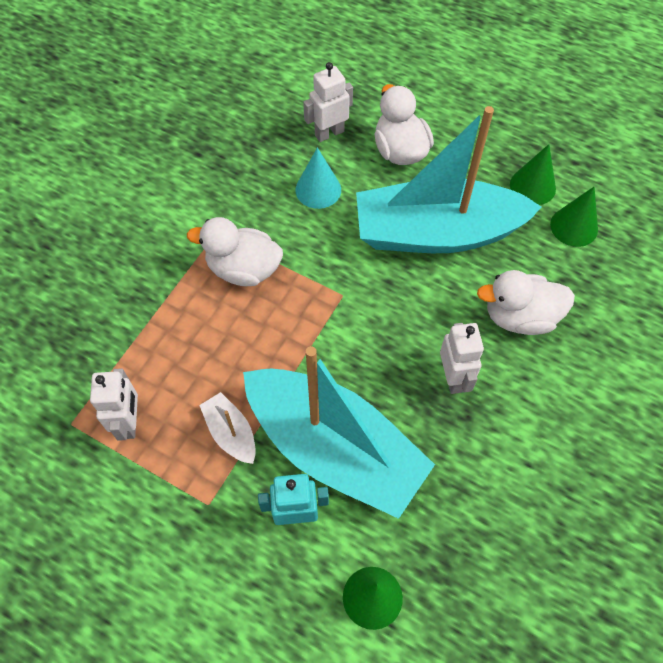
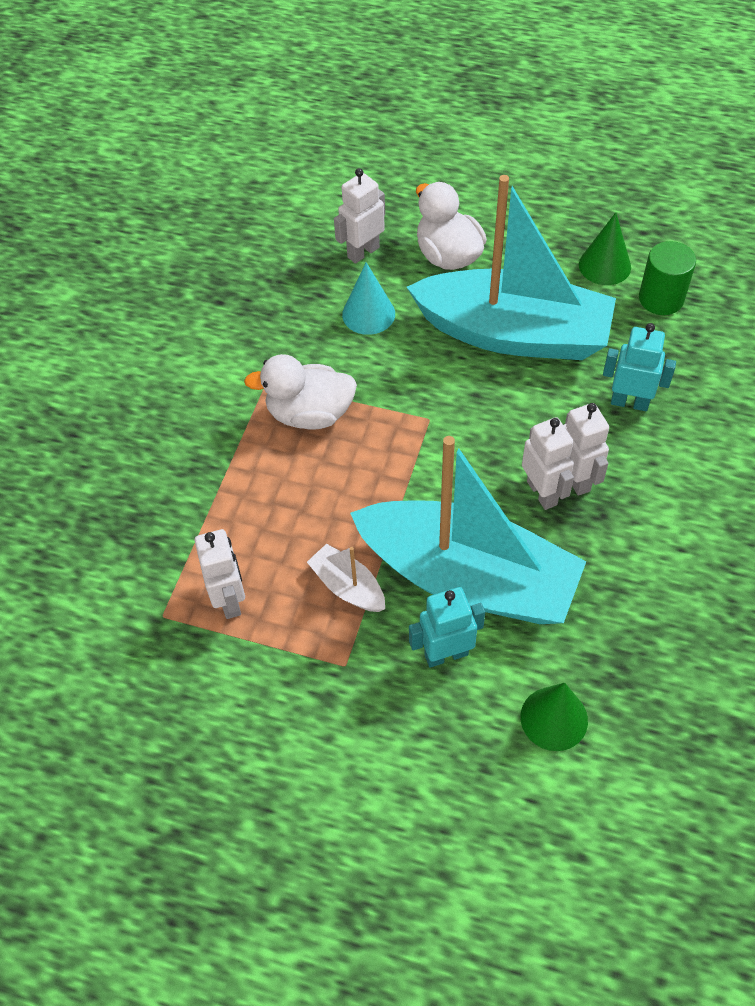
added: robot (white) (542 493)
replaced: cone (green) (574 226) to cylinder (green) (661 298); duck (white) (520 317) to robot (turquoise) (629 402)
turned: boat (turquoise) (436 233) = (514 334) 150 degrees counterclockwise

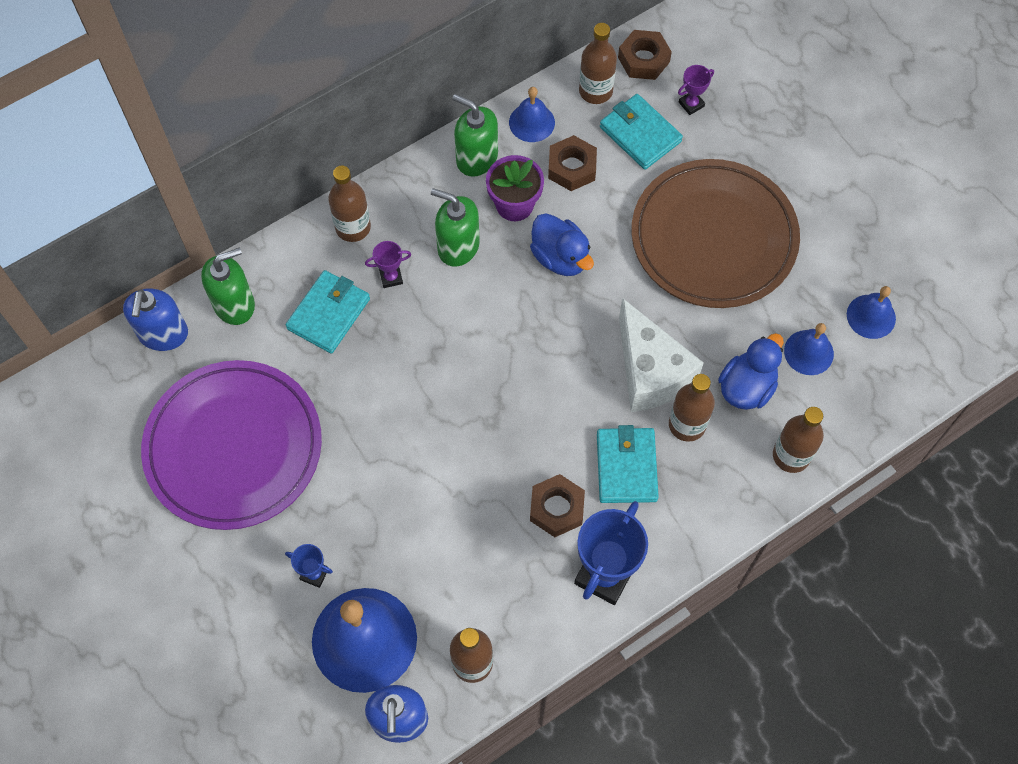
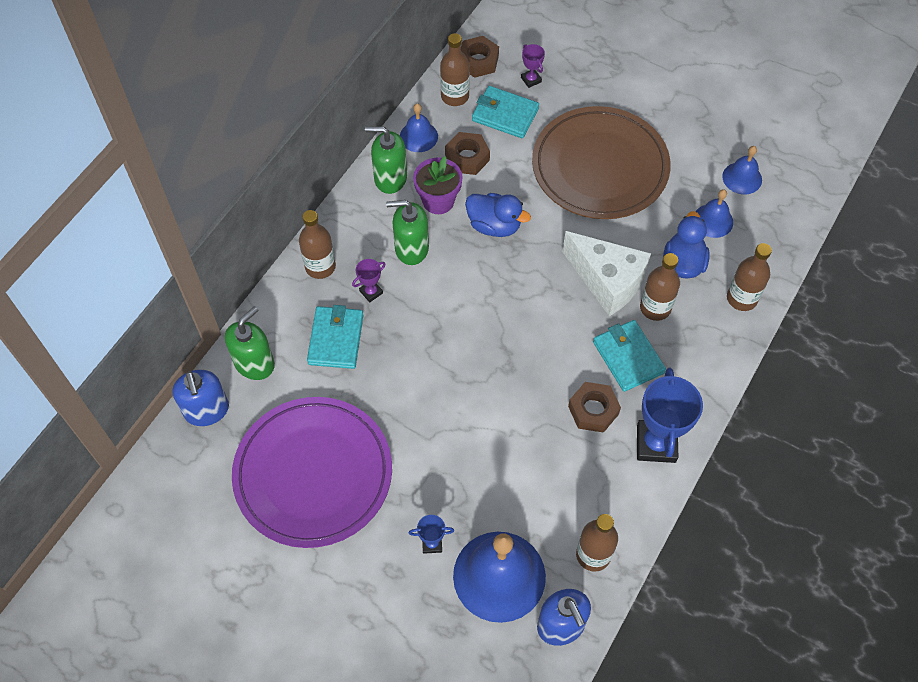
turned: trophy (purple) (691 104) = (531 80) 60 degrees counterclockwise

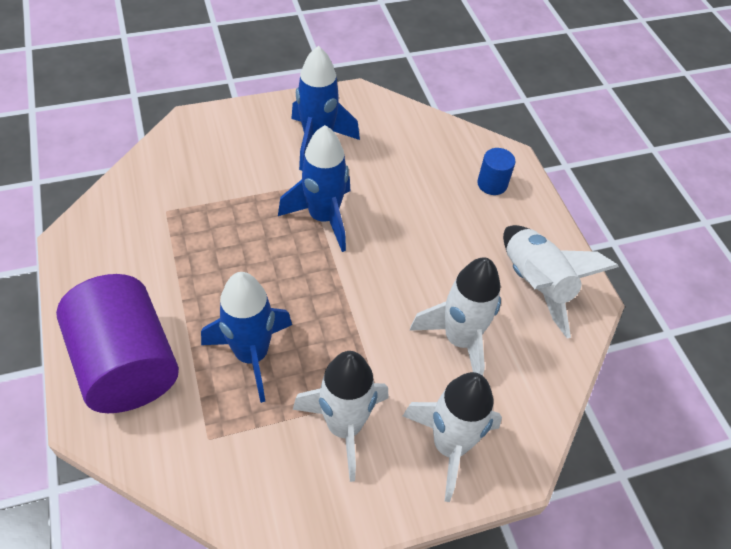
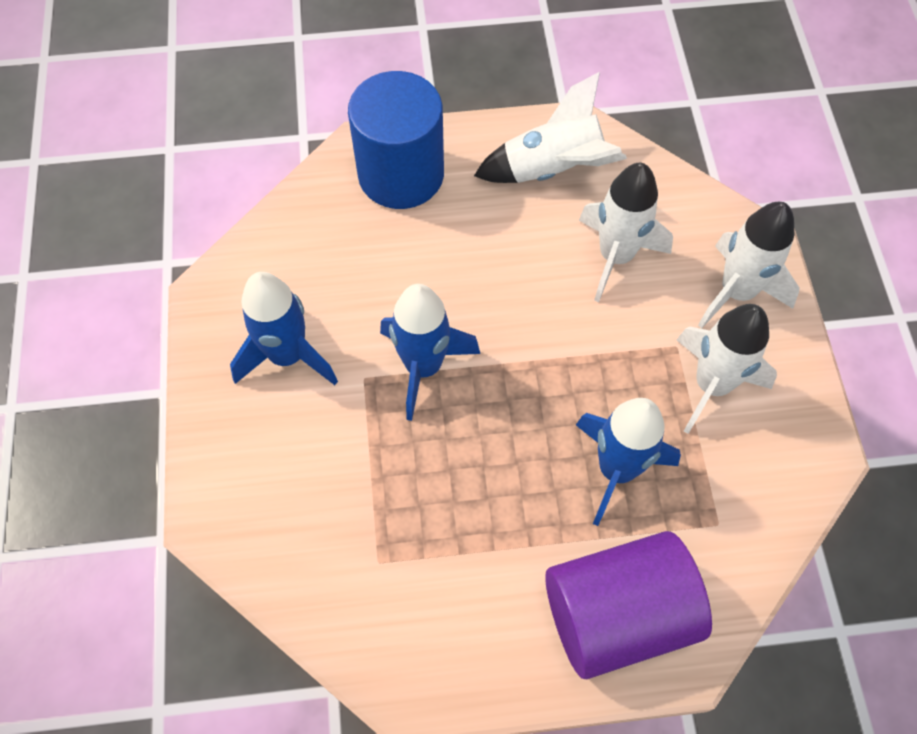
resized: cylinder (blue) (492 184) = (401 174) x2.30

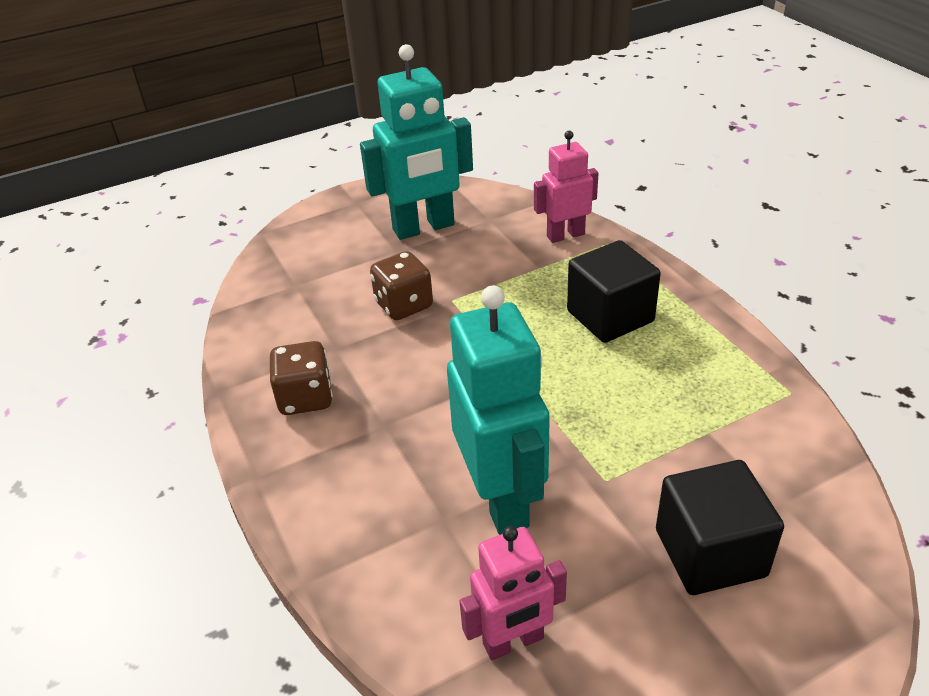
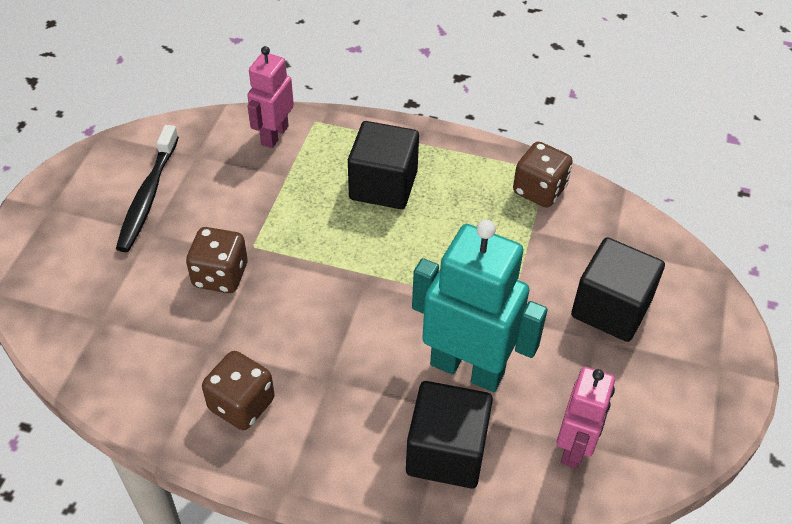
added: dice (brown) (539 190); cube (black) (446 452)
replaced: robot (turquoise) (424 228) to toothbrush (black) (148 196)

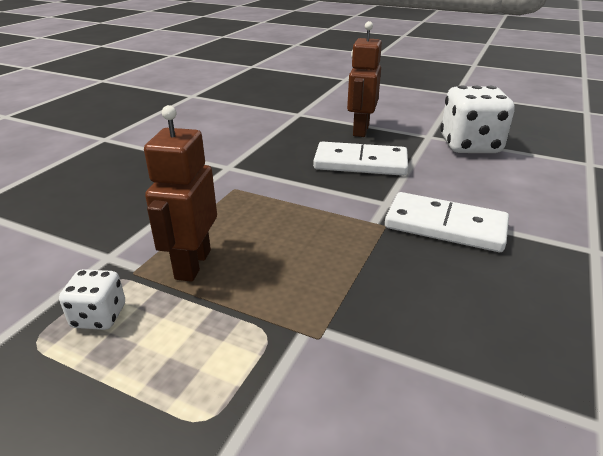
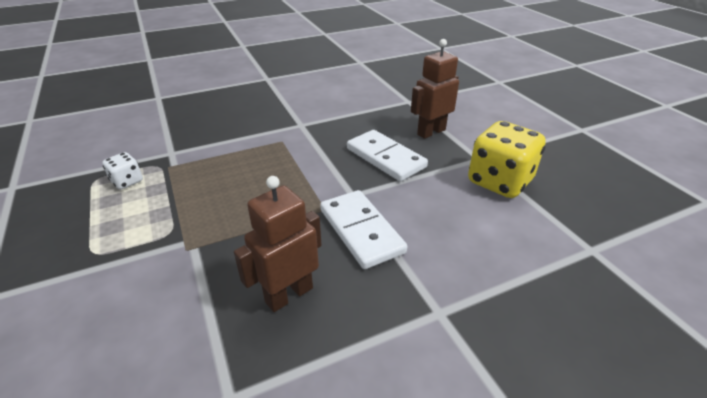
moved: robot (brown) (192 264) to (289 294)
recoloured: dice (white) (470 146) to dice (yellow) (499 182)

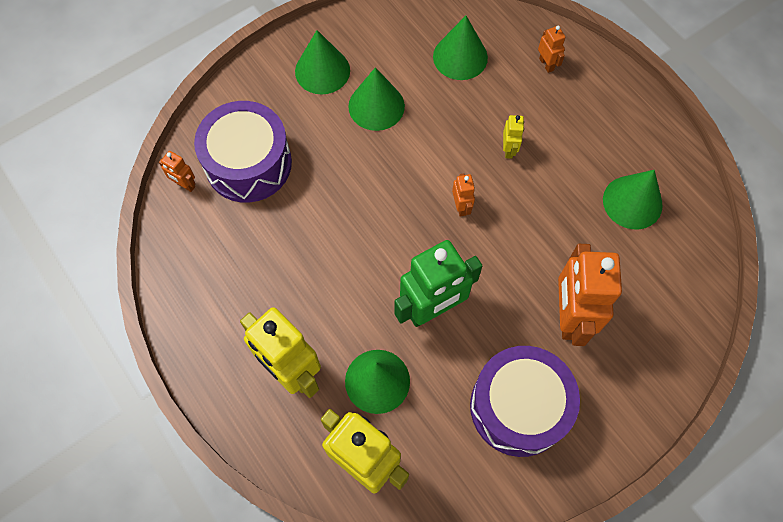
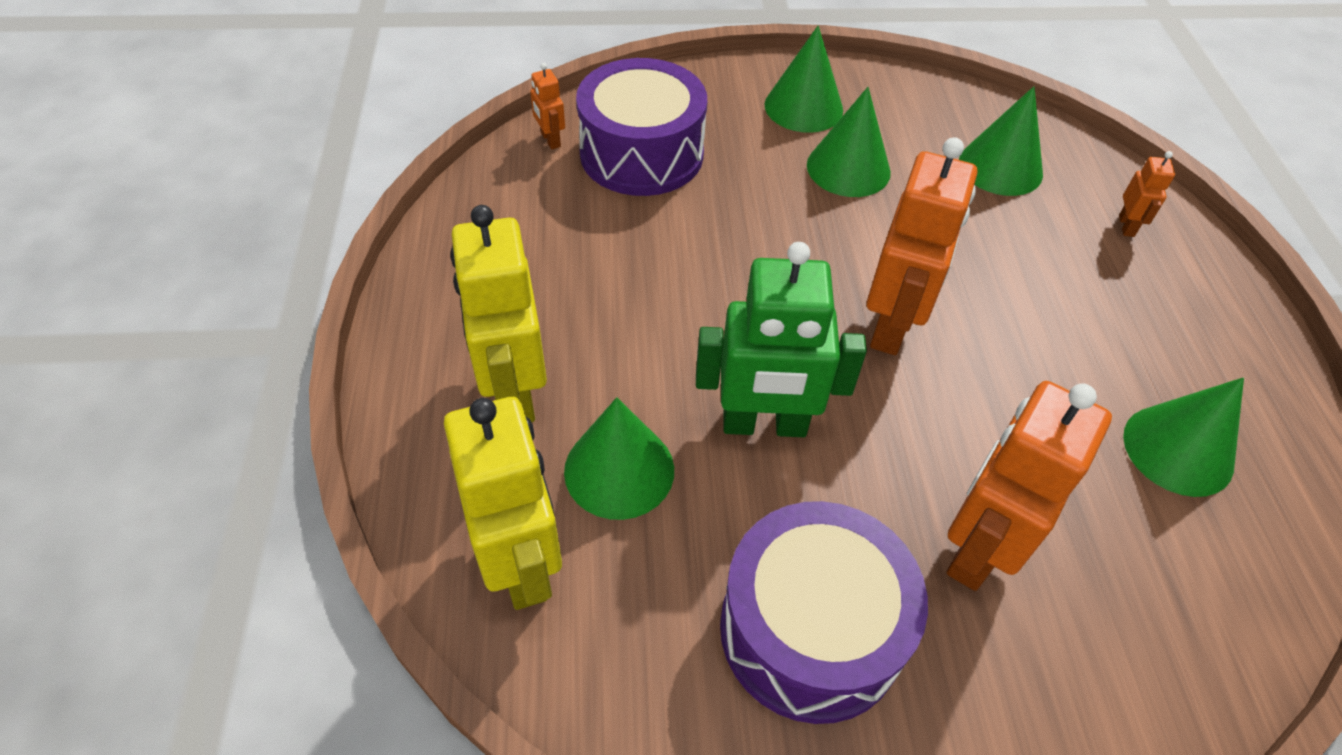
removed: robot (yellow) (509 149)
resized: robot (orange) (461 206) = (892 325) x2.23

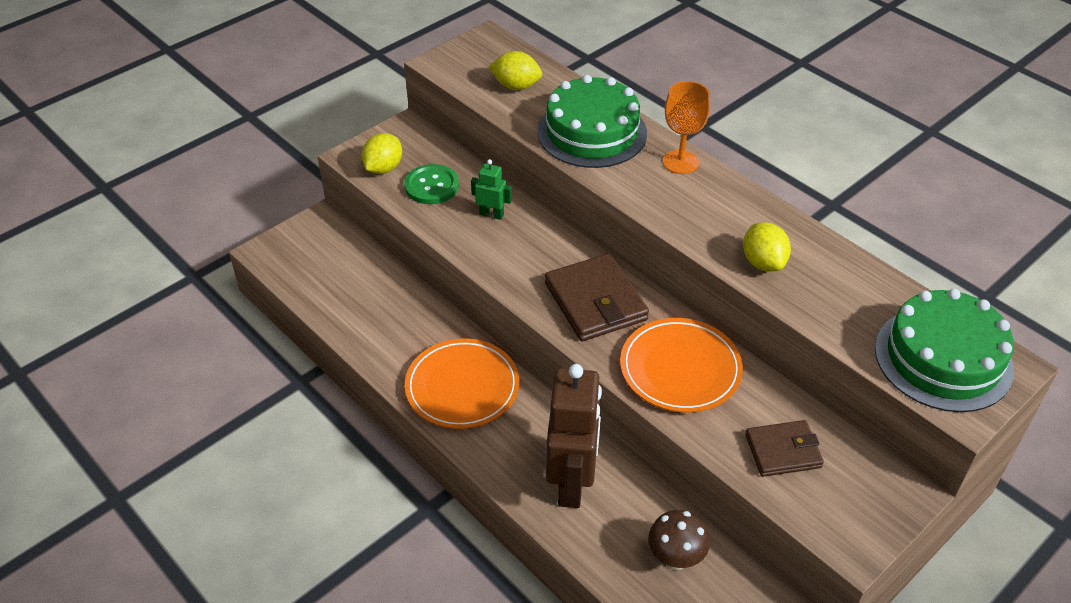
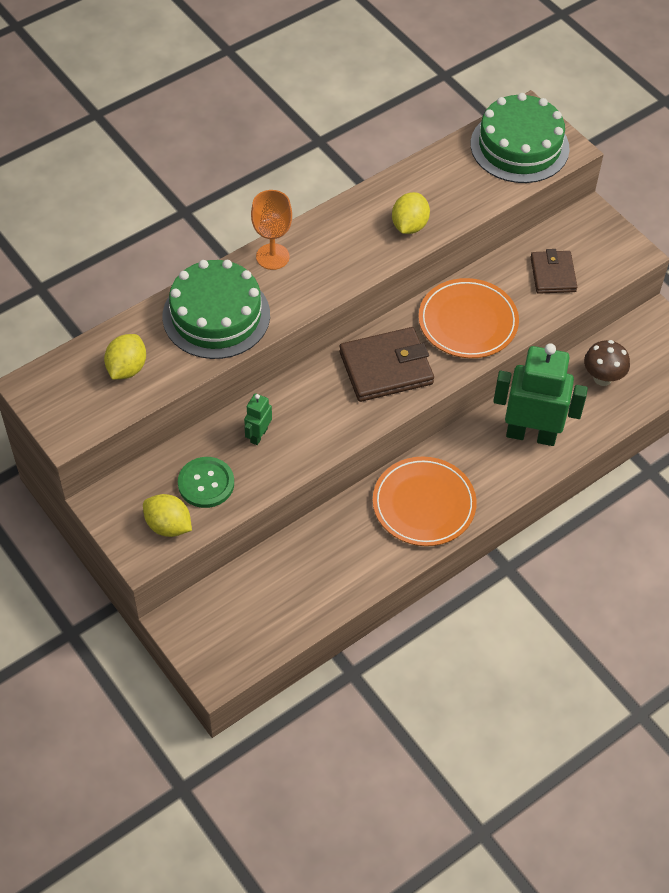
recoloured: robot (brown) (572 482) to robot (green) (531 434)
turned: lemon (yellow) (763 262) = (409 225) 60 degrees counterclockwise

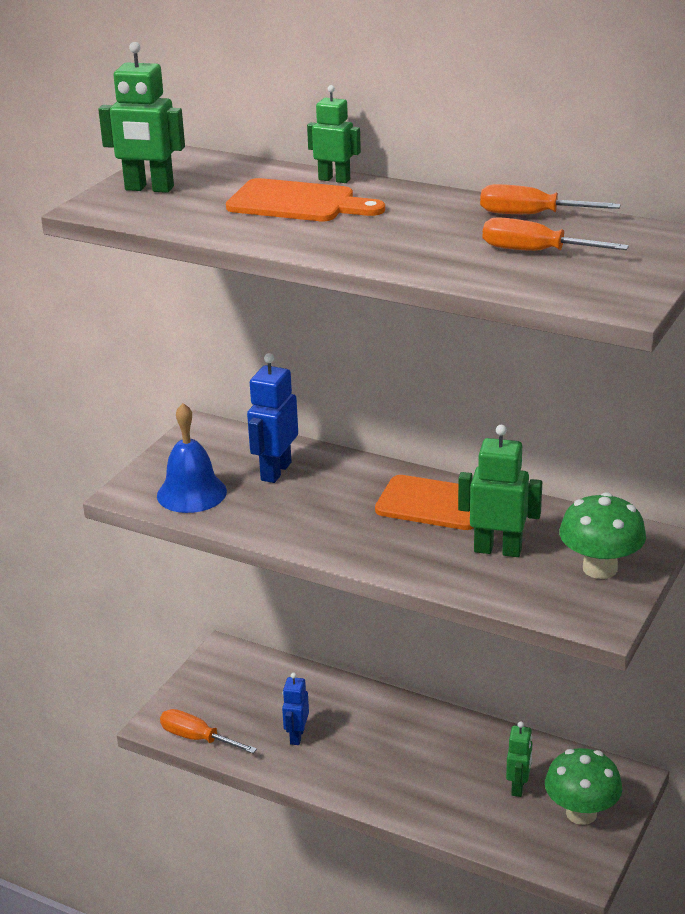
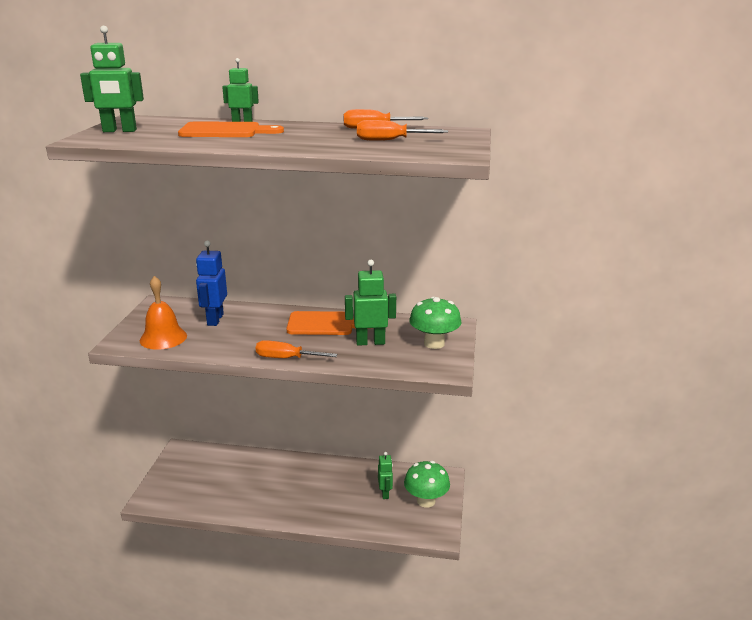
removed: robot (blue) (296 736)
moved: screwdriver (orange) (197 738) to (286 358)
recoloured: bell (blue) (191 493) to bell (orange) (163 338)

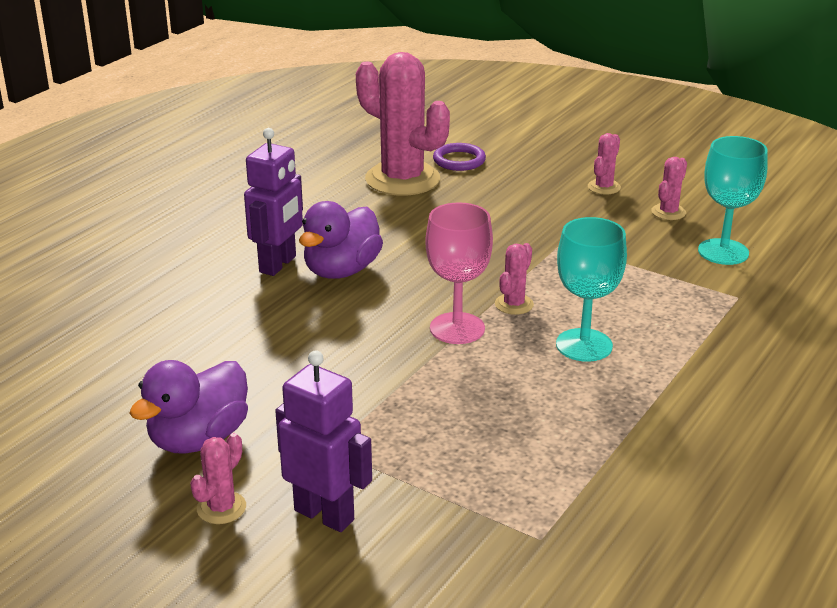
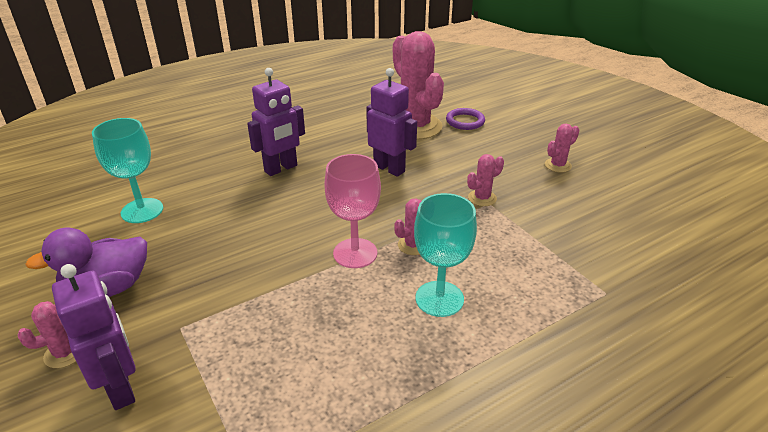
removed: duck (purple) (341 270)
added: robot (purple) (389 168)
moved: goblet (turquoise) (723 252) to (142 210); cactus (pink) (668 212) to (482 198)

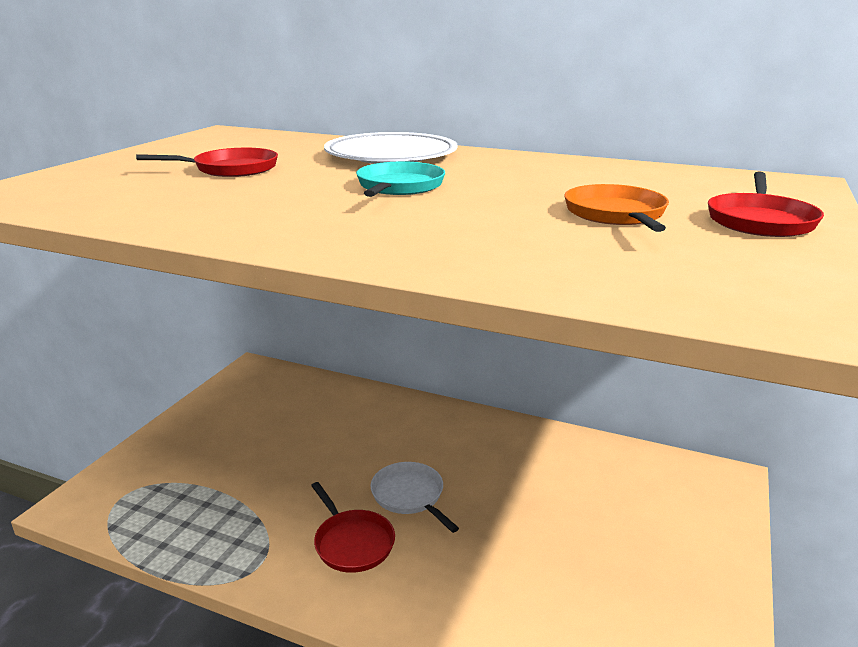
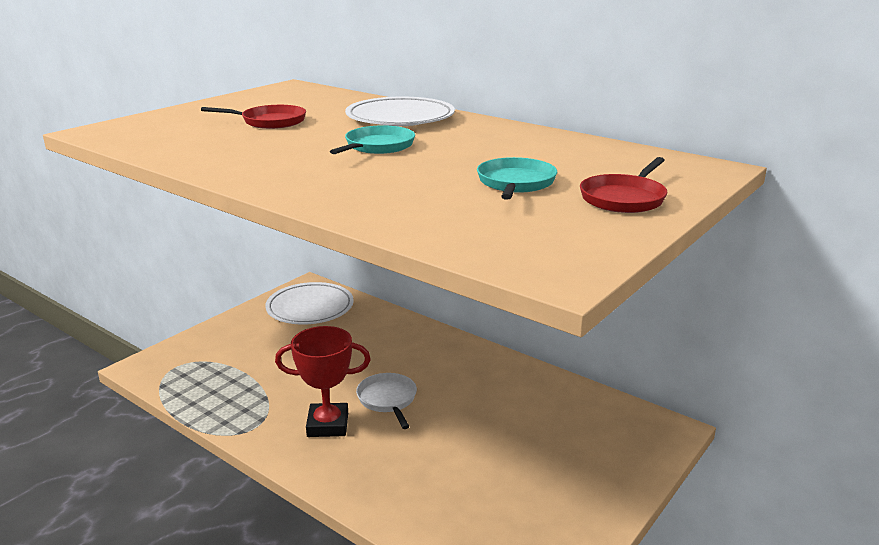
added: plate (white) (310 308)
replaced: pan (red) (352 543) to trophy (red) (328 425)
recoloured: pan (orange) (616 214) to pan (turquoise) (515 183)

